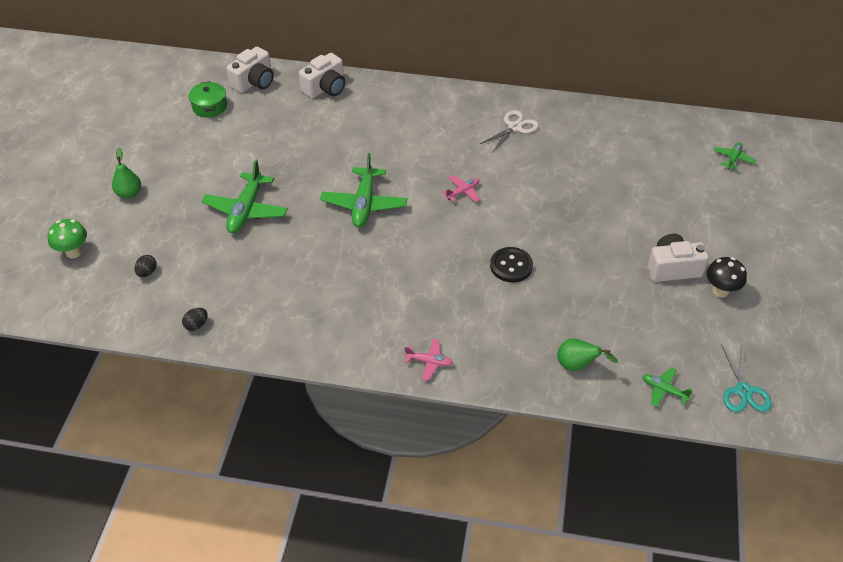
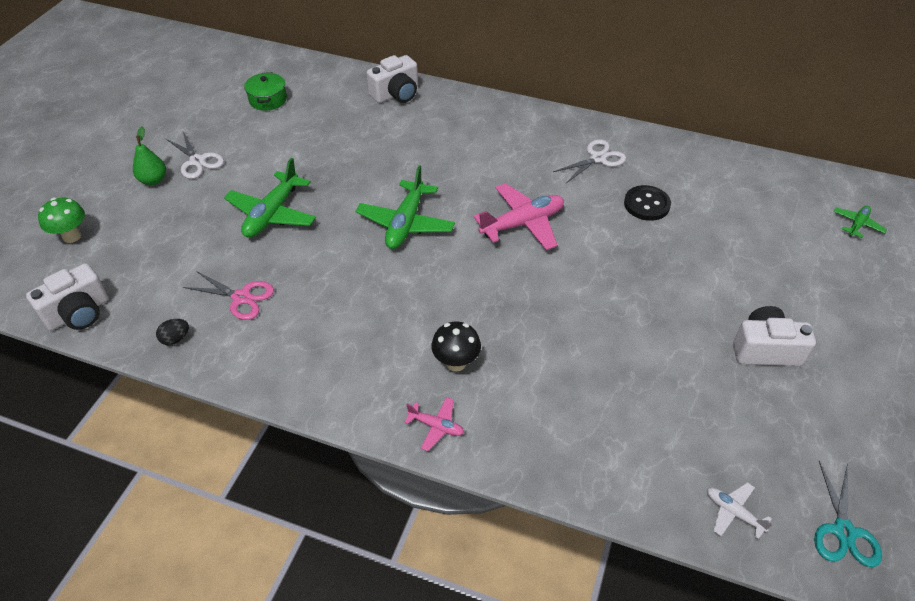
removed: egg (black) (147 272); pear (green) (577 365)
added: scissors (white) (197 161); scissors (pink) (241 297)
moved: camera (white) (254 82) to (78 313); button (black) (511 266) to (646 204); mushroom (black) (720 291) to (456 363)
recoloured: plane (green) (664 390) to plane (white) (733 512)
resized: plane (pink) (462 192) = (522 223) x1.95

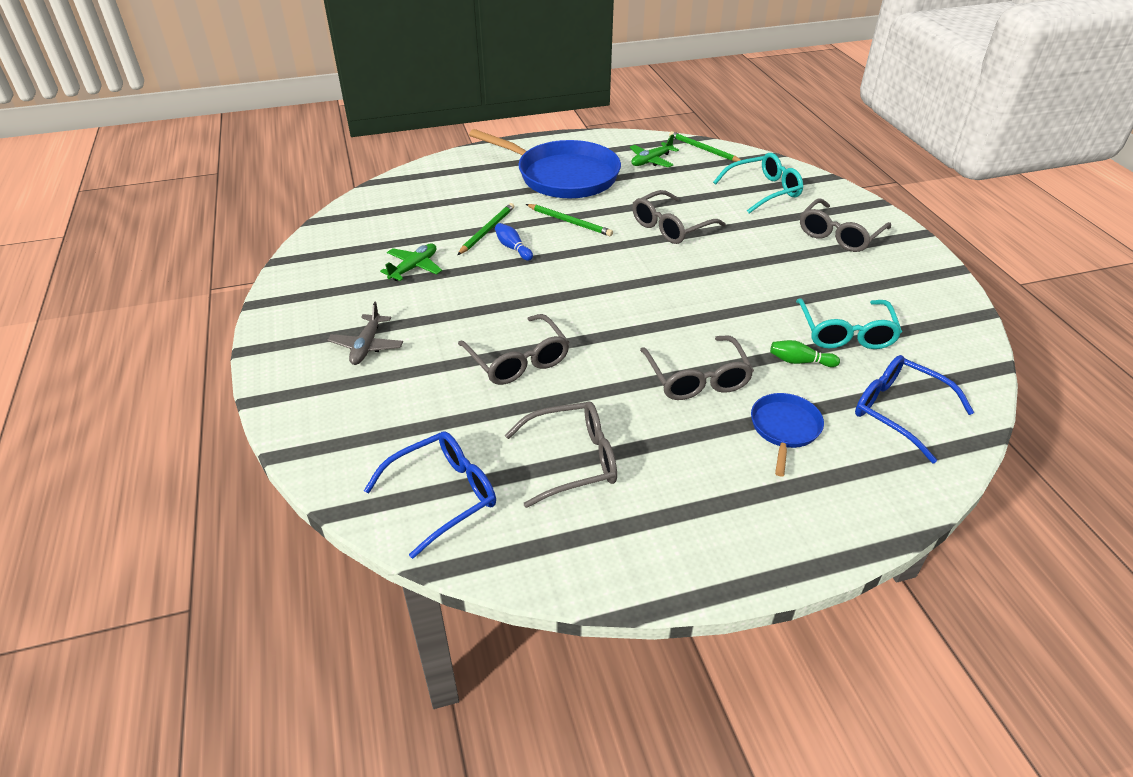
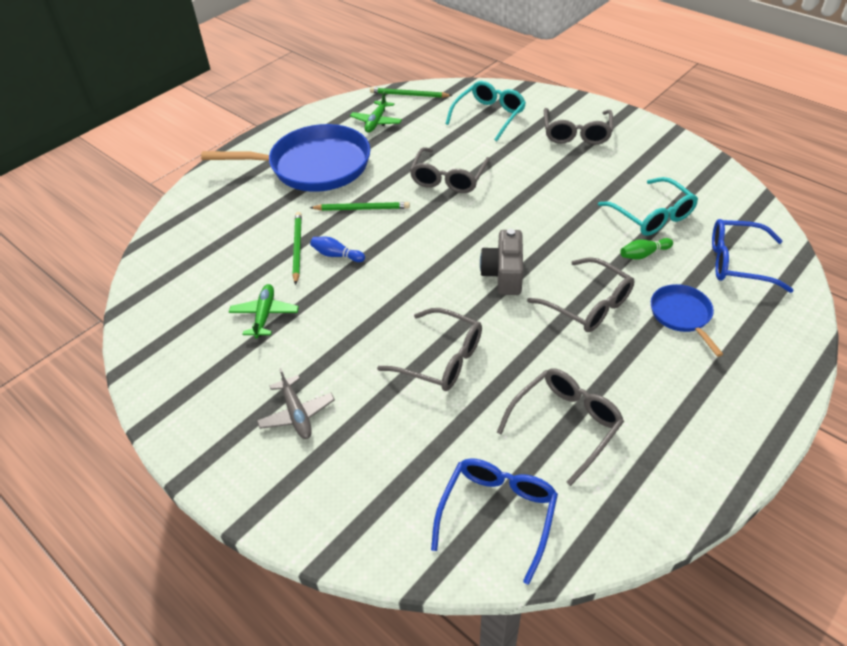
added: camera (grey) (503 274)

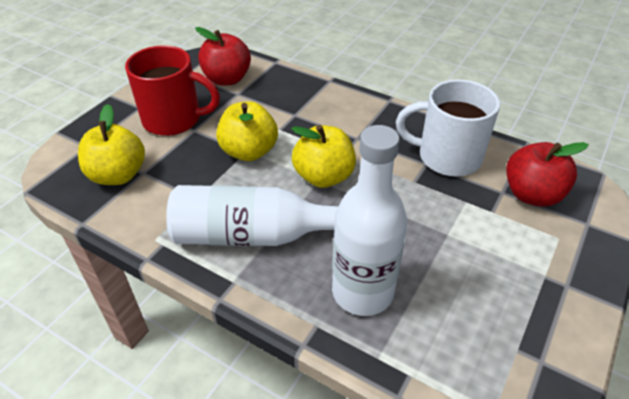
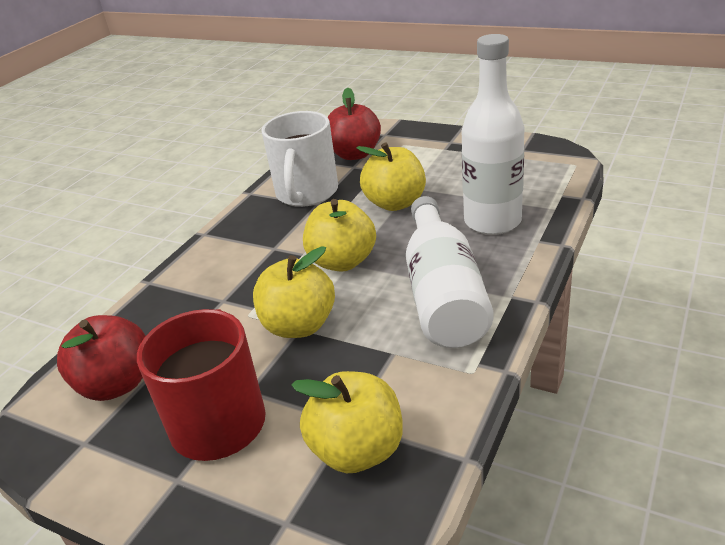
added: apple (yellow) (395 203)

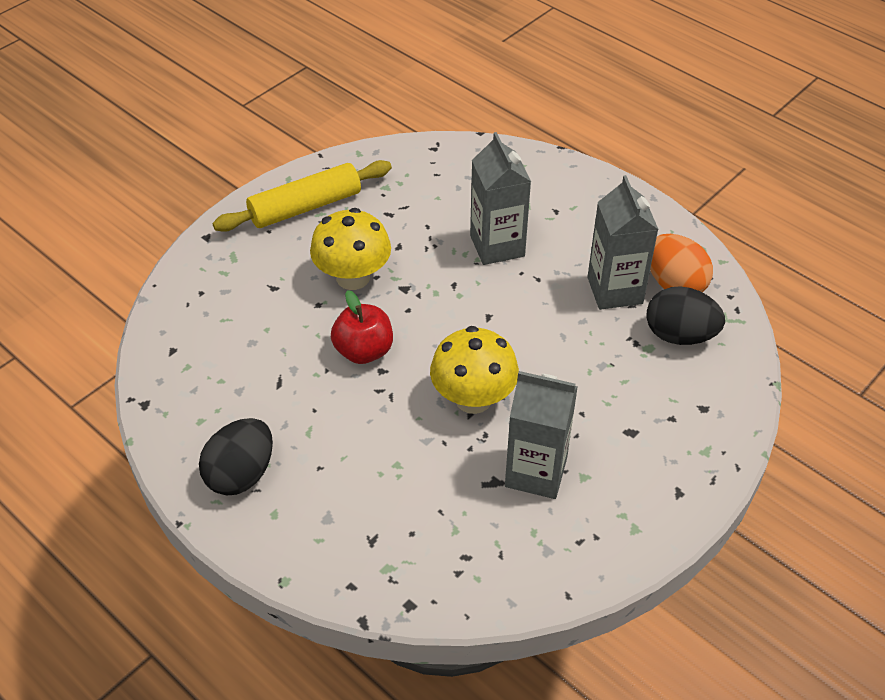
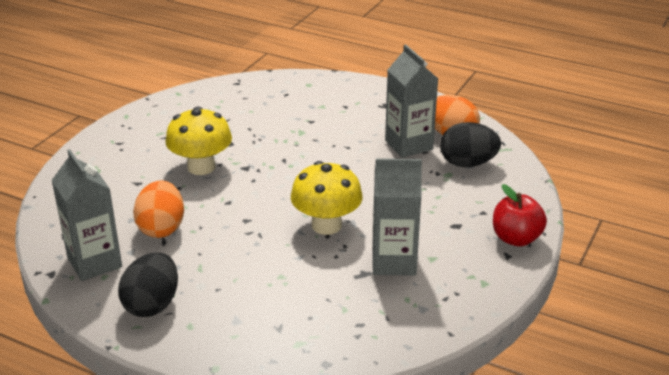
removed: rolling pin (yellow) (305 207)
added: egg (orange) (161 228)
moved: carton (grey) (497 246) to (94 262); apple (red) (364 351) to (516 238)

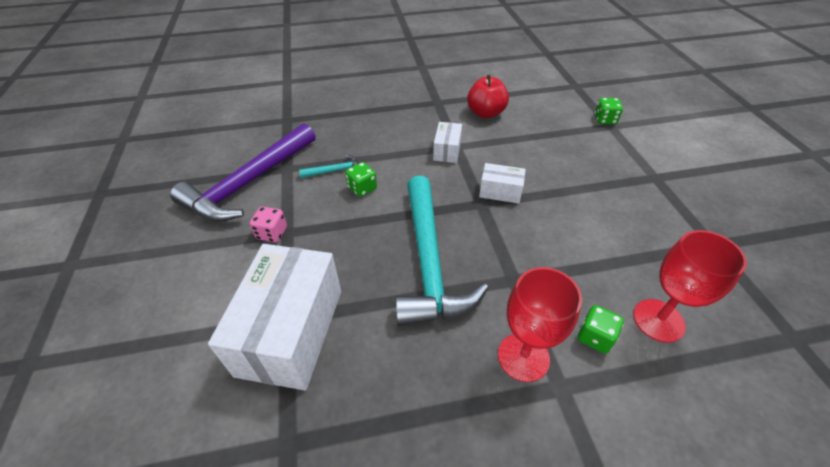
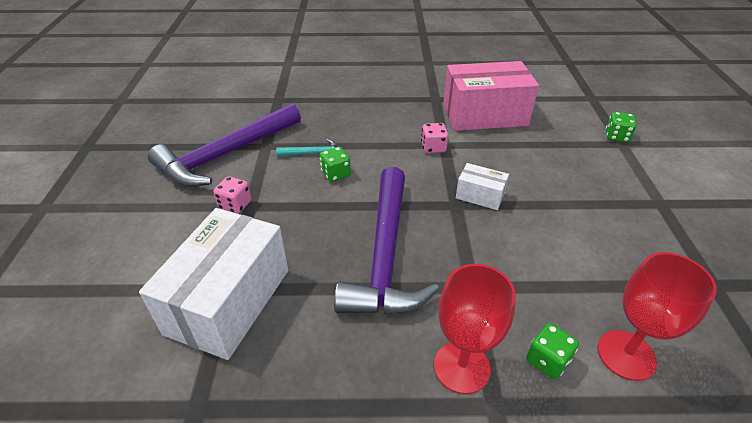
replaced: apple (red) (485 113) to box (pink) (484 115); box (white) (447 150) to dice (pink) (433 147)
recoloured: hammer (turquoise) (429 261) to hammer (purple) (385 255)

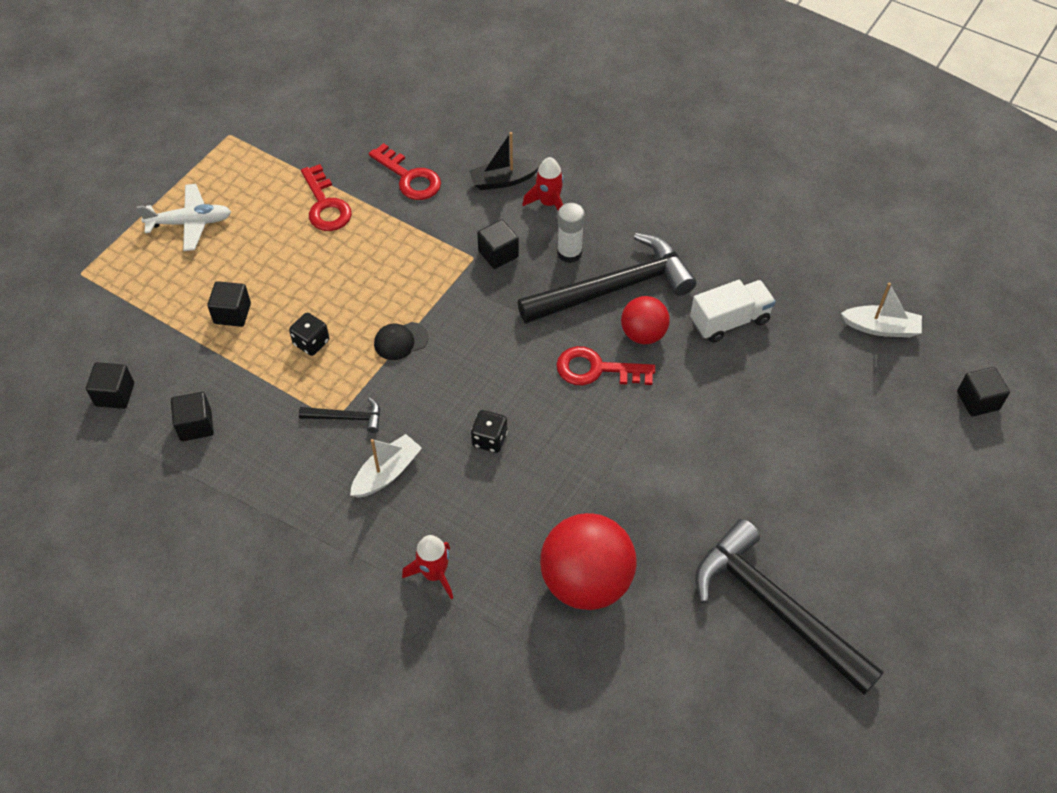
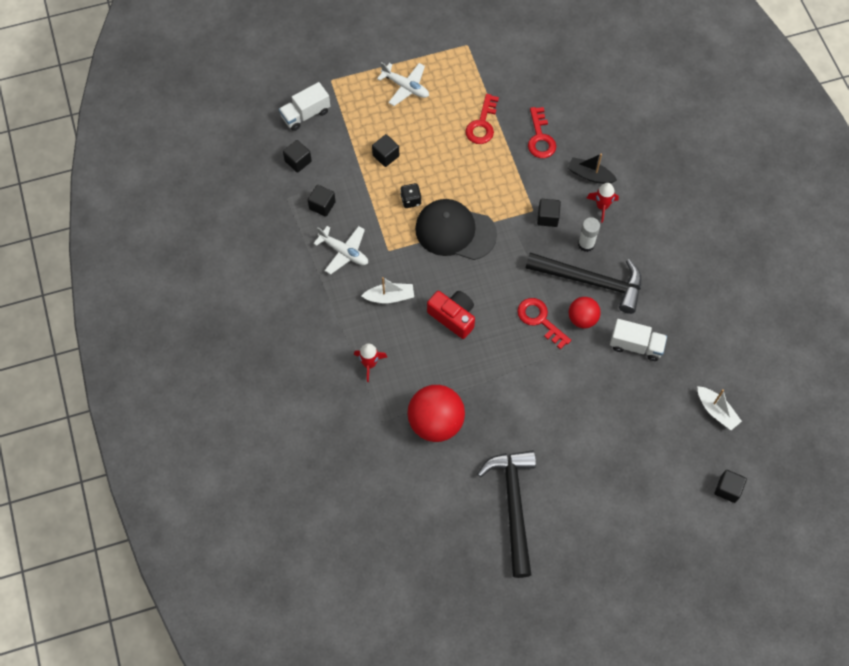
removed: hammer (black) (346 418)
added: truck (white) (305 114); plane (white) (344 252)
replaced: dice (black) (489 439) to camera (red) (453 317)
resized: cap (black) (400 341) = (455 231) x2.33

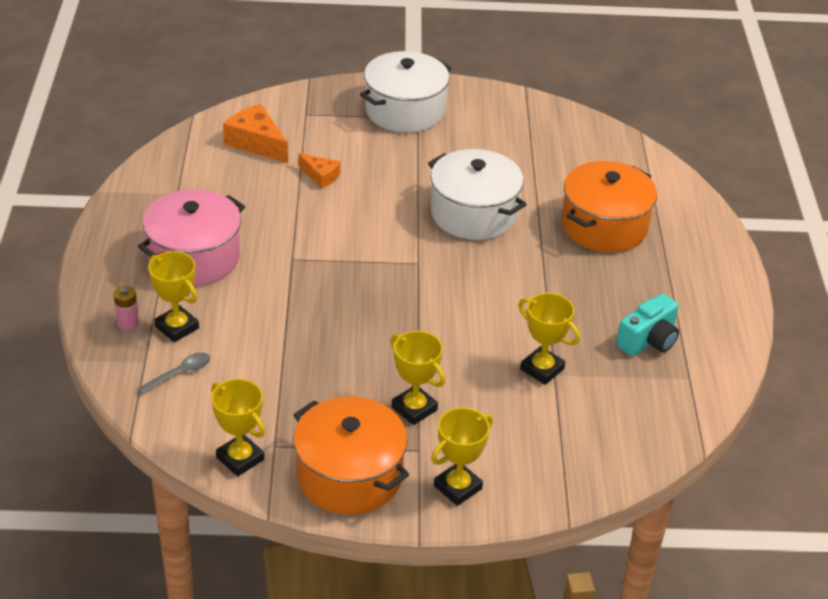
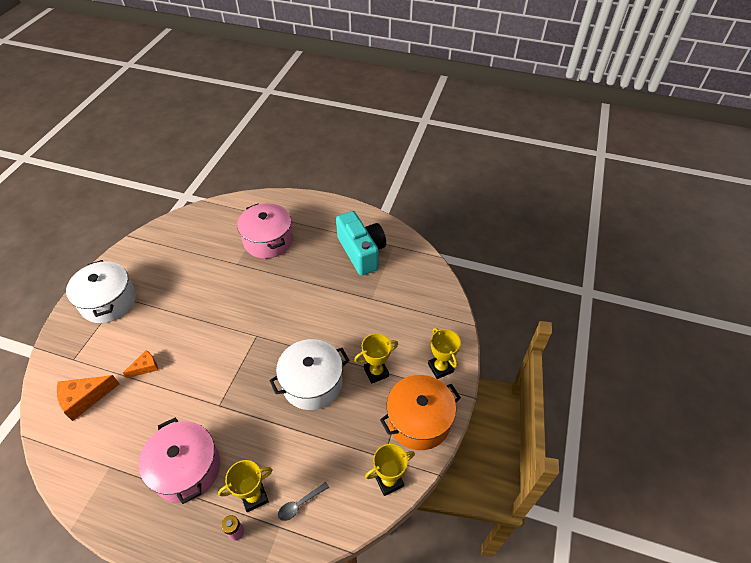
removed: trophy (yellow) (542 369)
moved: pot (white) (473 214) to (312 383)
recoloured: pot (orange) (604 226) to pot (pink) (268 240)
turned: spoon (grey) (179 373) = (300 504) 105 degrees counterclockwise
resized: camera (turquoise) (648 340) = (361 252) x1.67

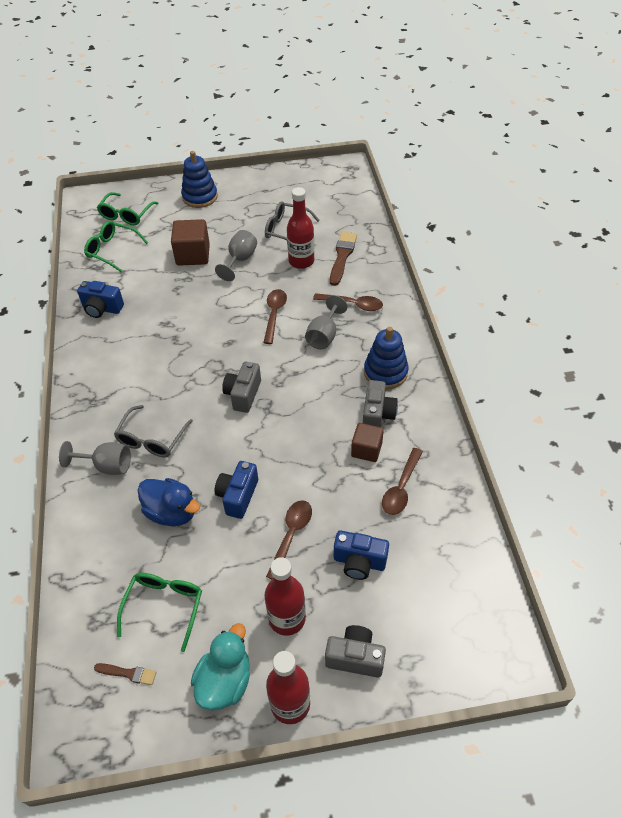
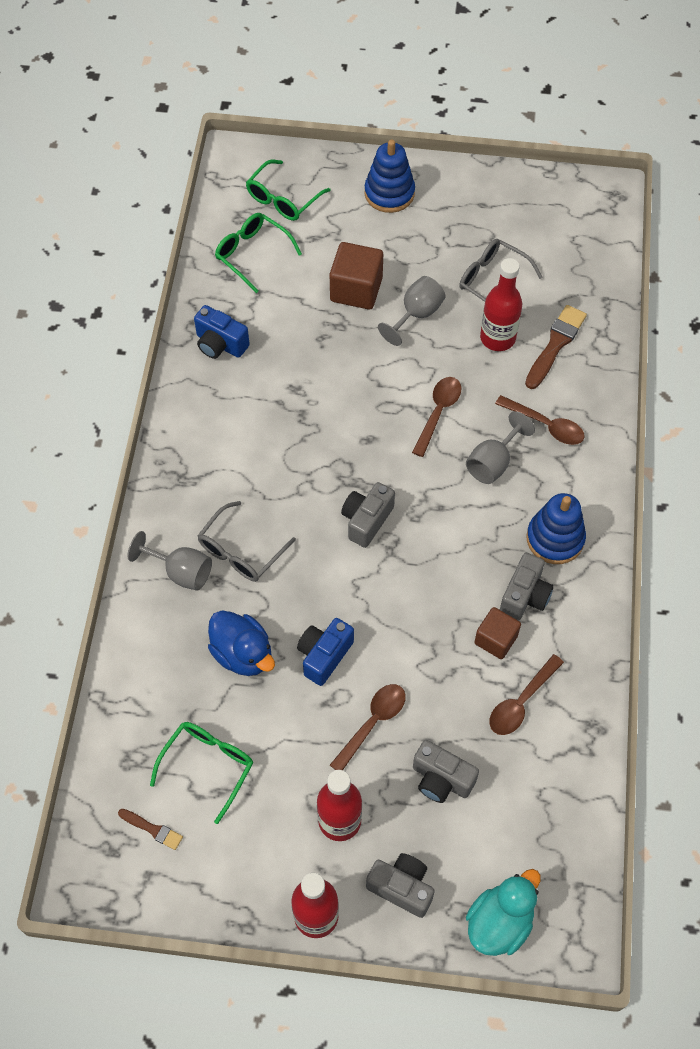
moved: duck (turquoise) (225 681) to (499 922)
recoloured: camera (blue) (359 562) to camera (grey) (441 779)

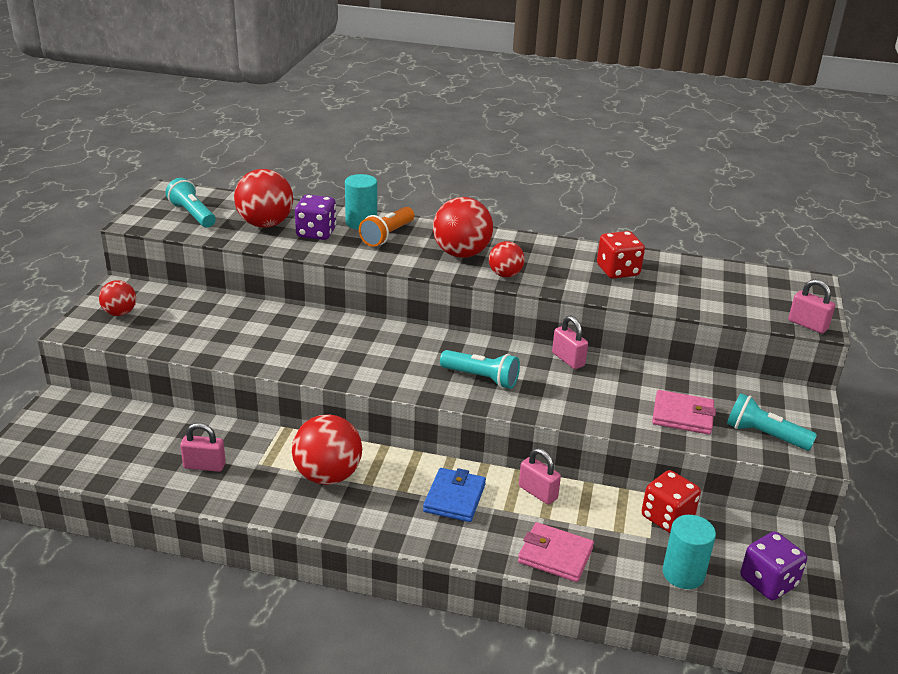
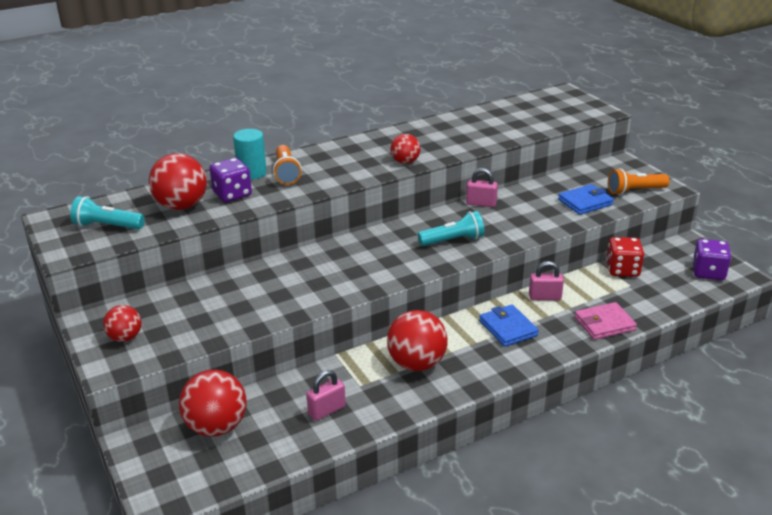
removed: dice (red) (618 271); padlock (pink) (807 325); cylinder (turquoise) (683 574)
moved: ball (red) (461 254) to (216 427)
recoloured: wallet (pink) (682 416) to wallet (blue) (585 202); flashlight (turquoise) (764 435) to flashlight (orange) (635 191)

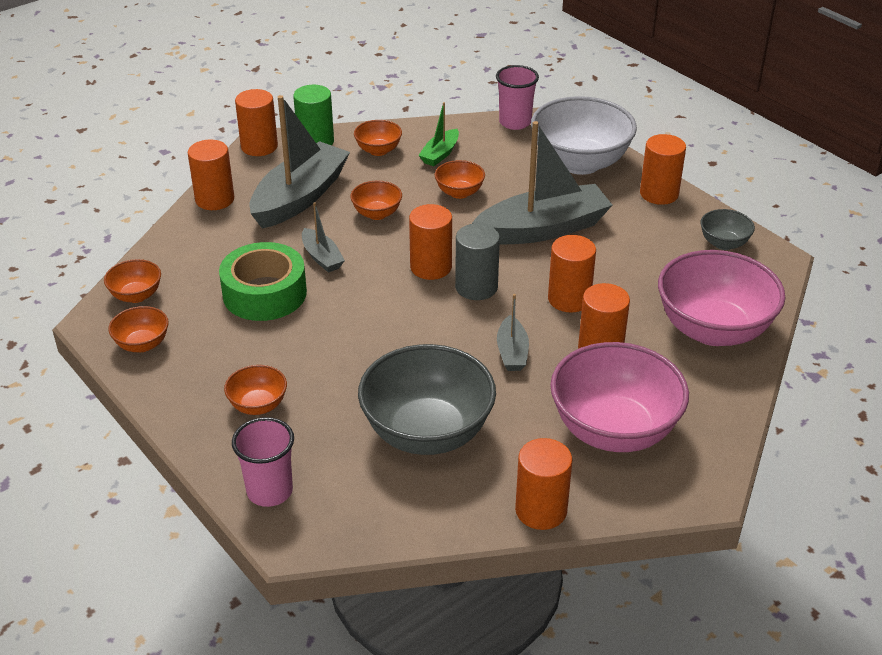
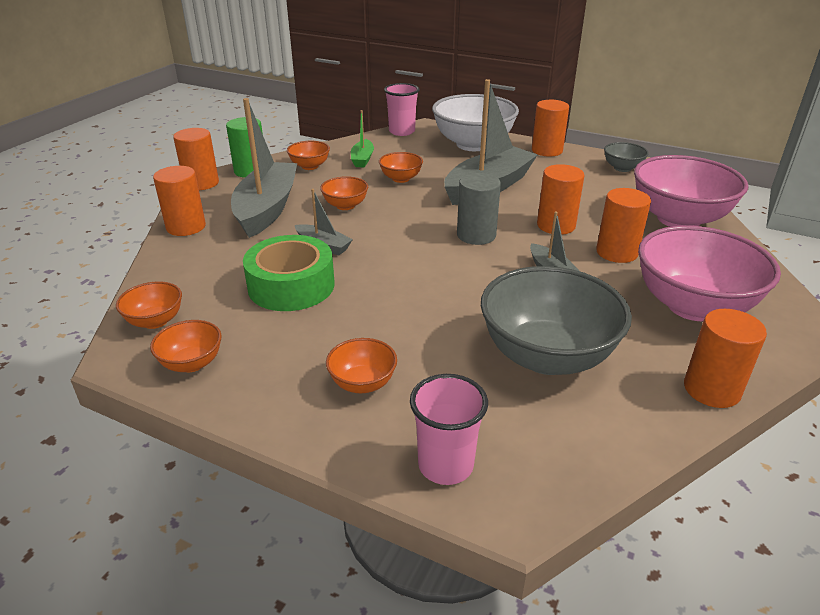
removed: cylinder (orange) (431 267)

